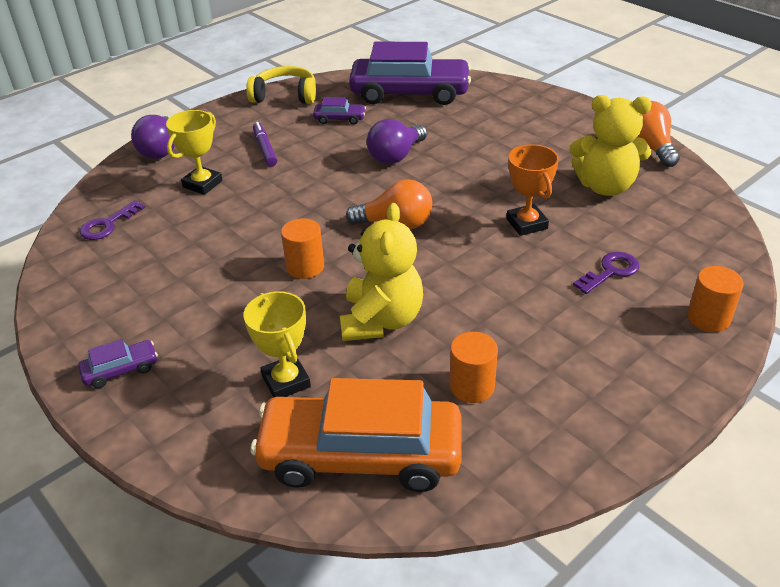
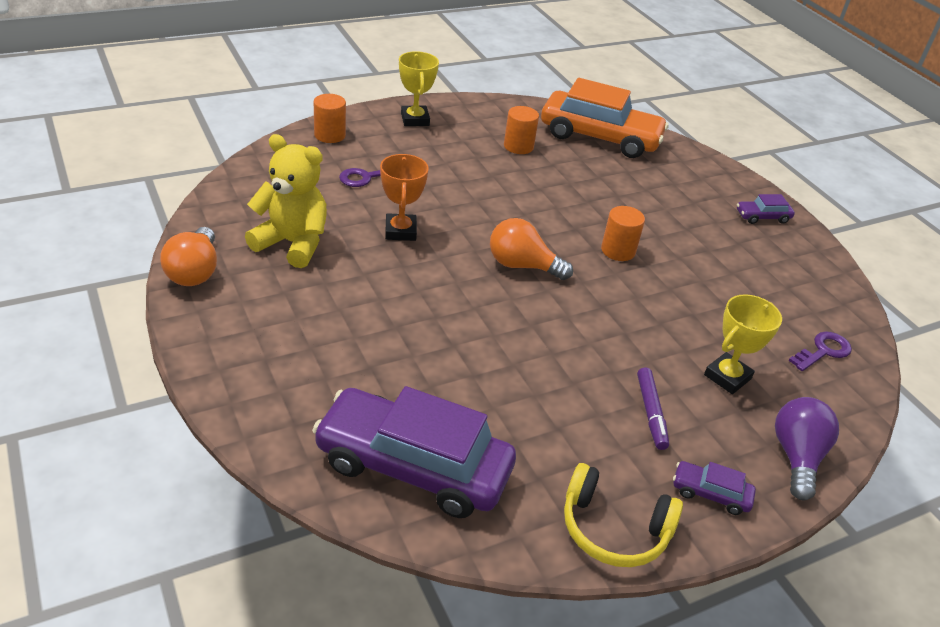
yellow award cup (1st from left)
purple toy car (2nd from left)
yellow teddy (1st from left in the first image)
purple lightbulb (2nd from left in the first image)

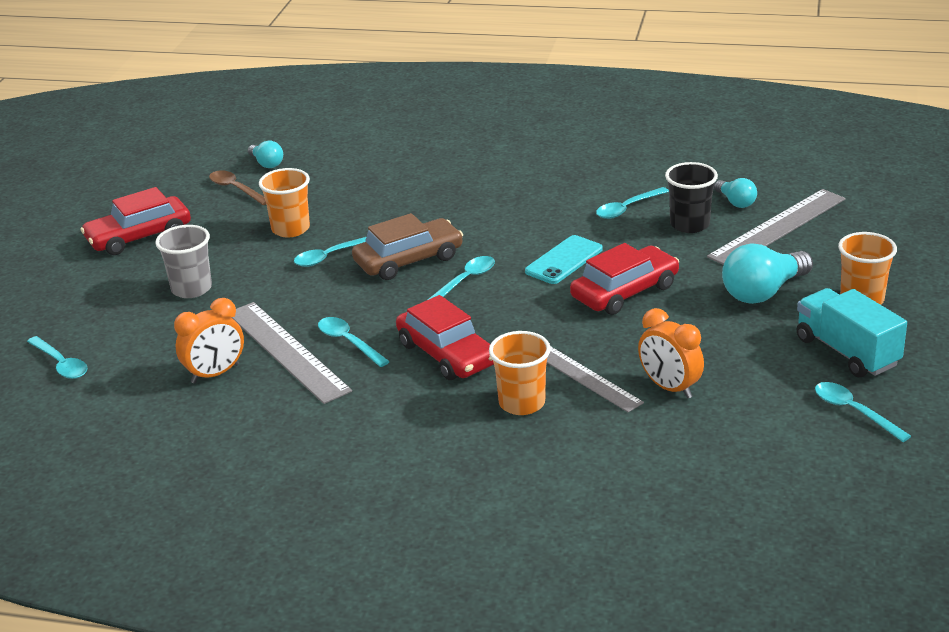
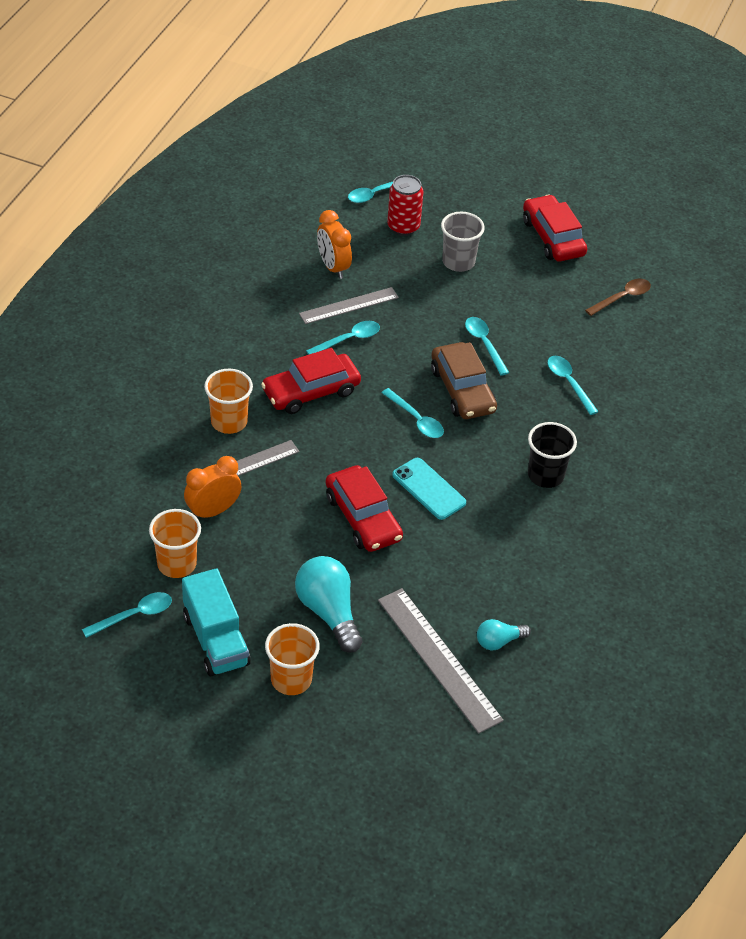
grey ruler (2nd from left)
turquoise lightbulb (1st from left in the first image)
orange-coloured beaker (1st from left)
turquoise tablespoon (6th from left)
black beaker
turquoise toy truck
crimson tin

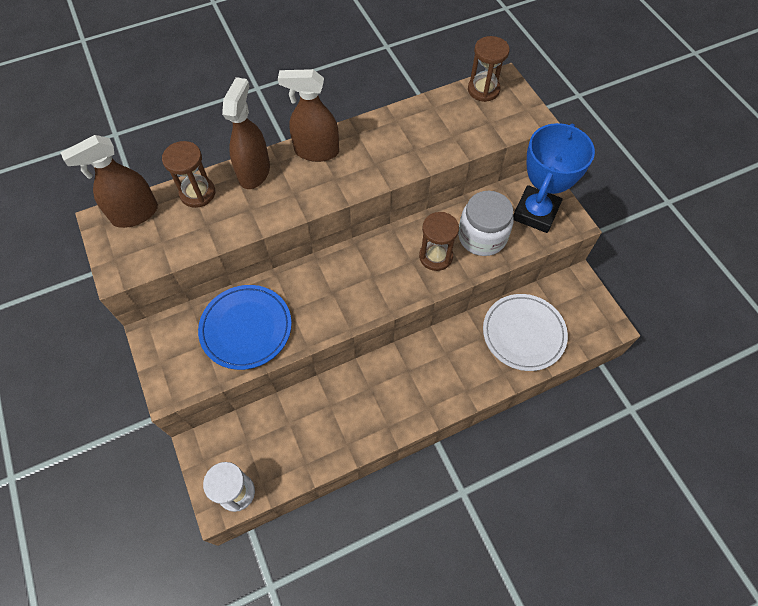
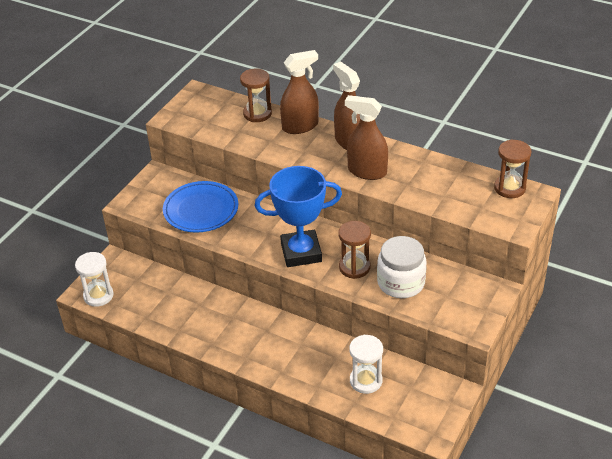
dark brown sprayer (3rd from left)
white sandglass (2nd from left)
cobalt award cup

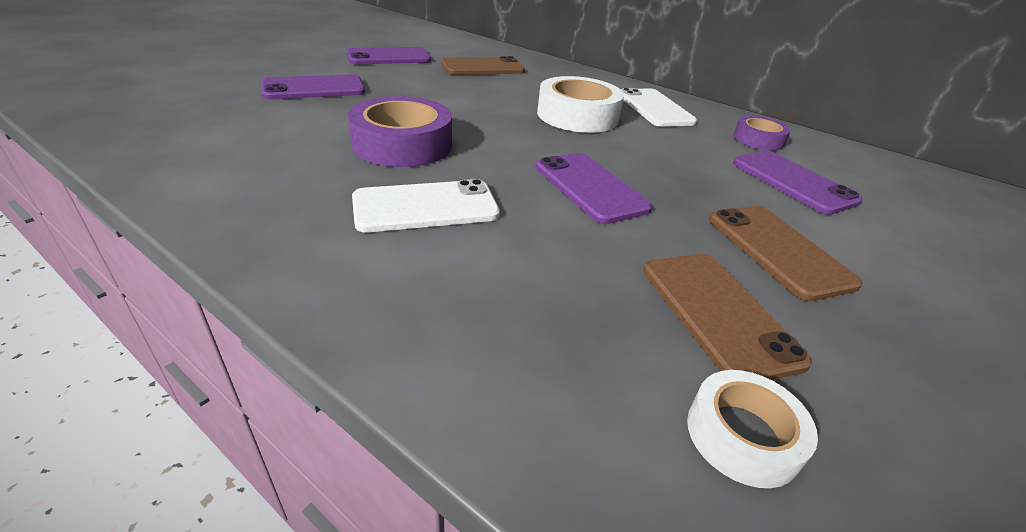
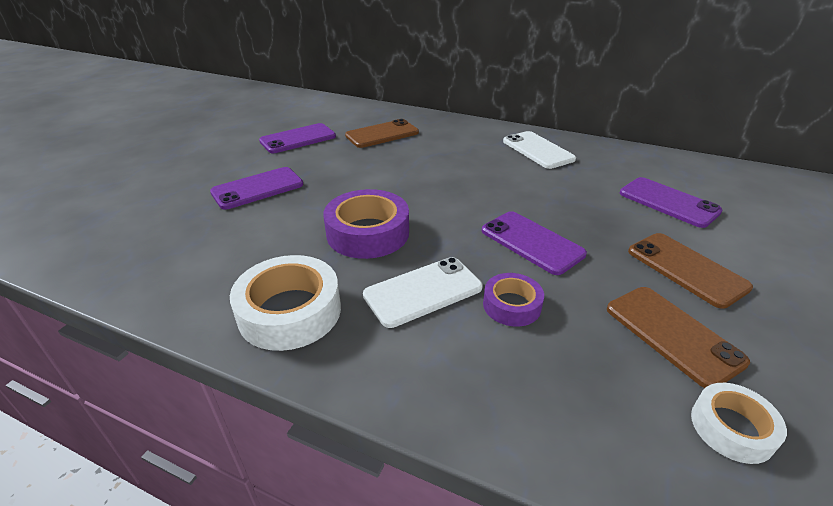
white roll of tape (1st from left)
purple roll of tape (2nd from left)

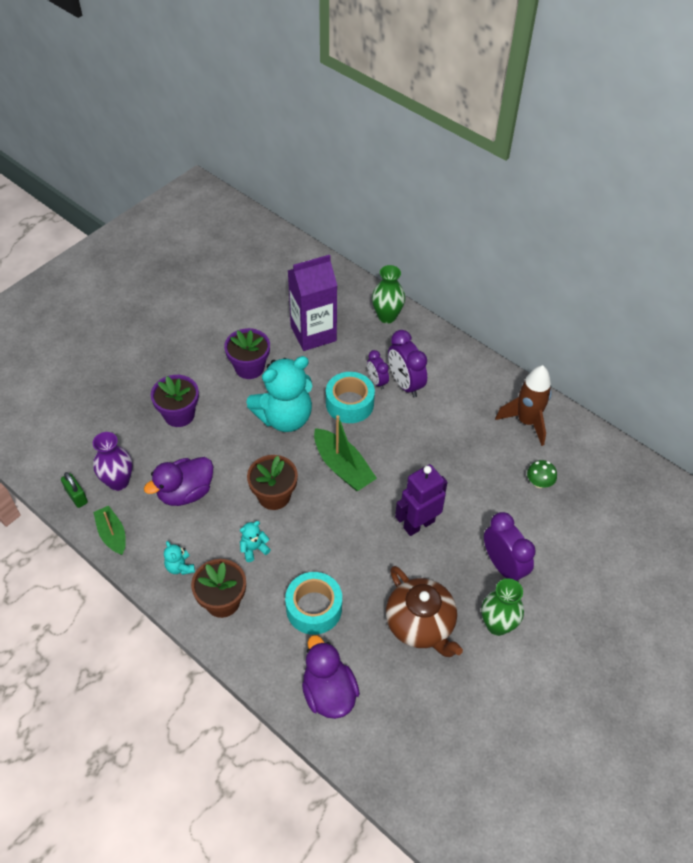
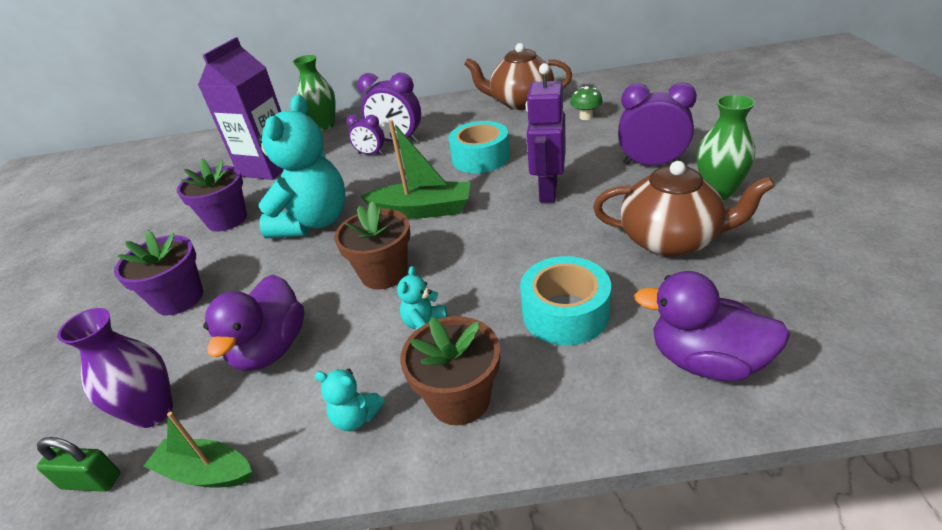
turquoise roll of tape (1st from left)
dark brown china teapot (1st from left)

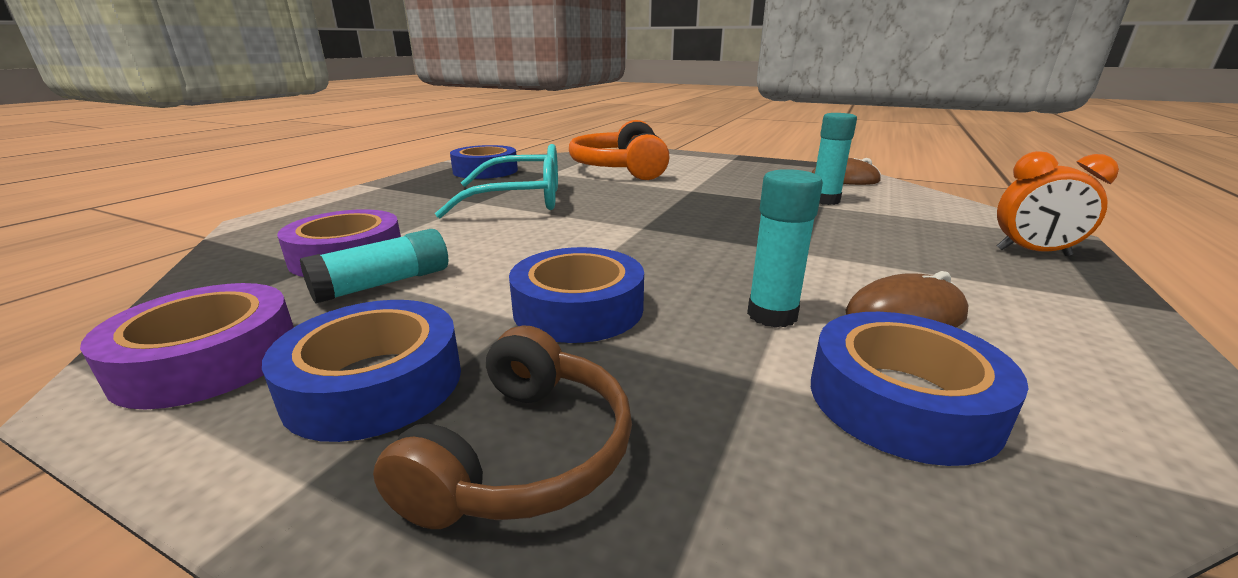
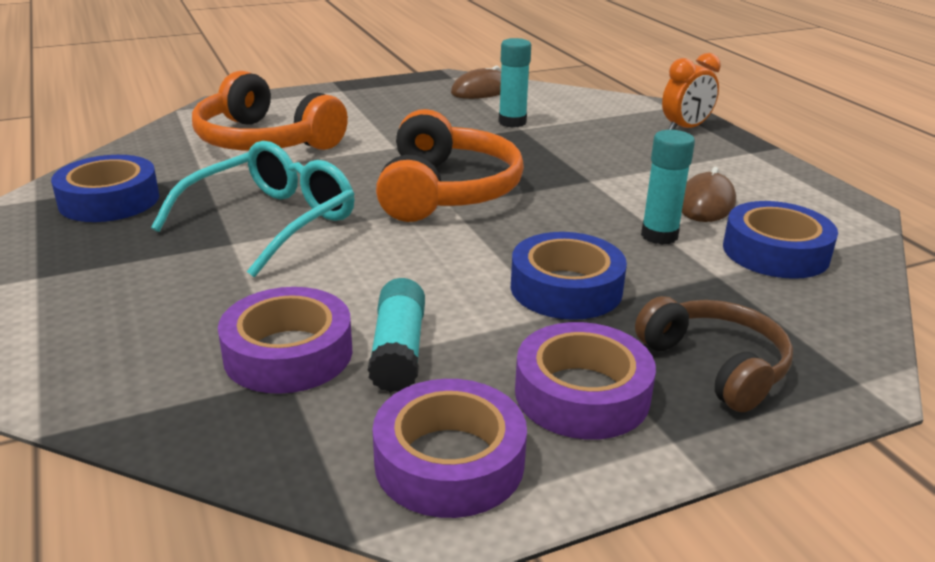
purple roll of tape (3rd from left)
orange-coloured over-ear headphones (2nd from left)

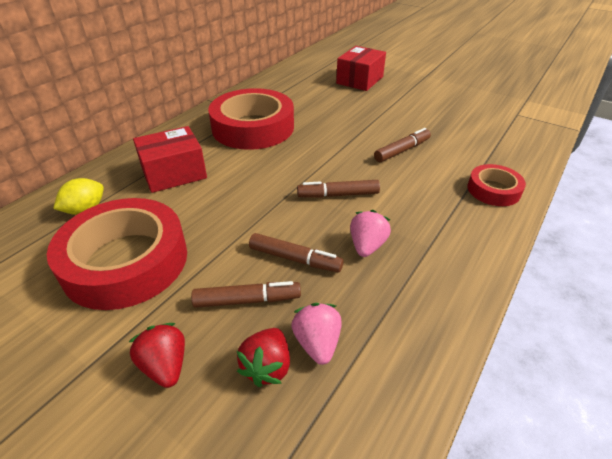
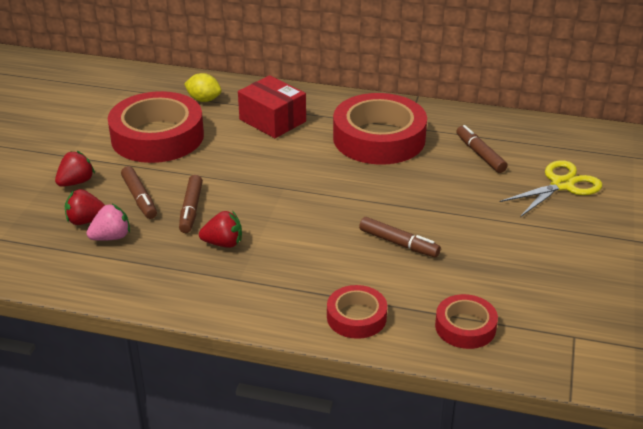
dark brown marker (4th from left)
yellow pair of scissors
crimson toy strawberry (3rd from left)
crimson roll of tape (4th from left)

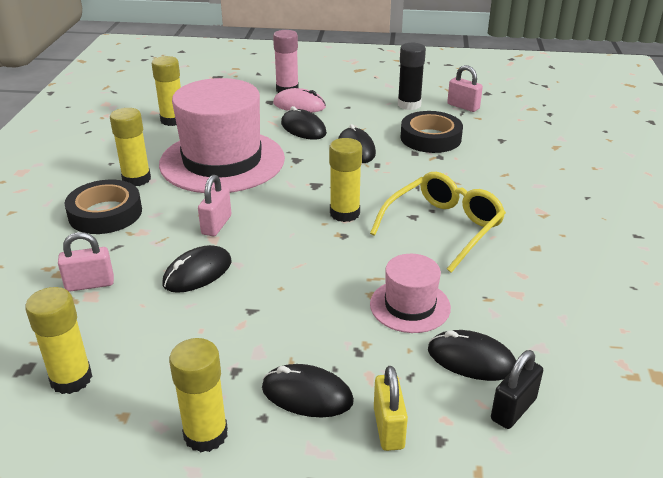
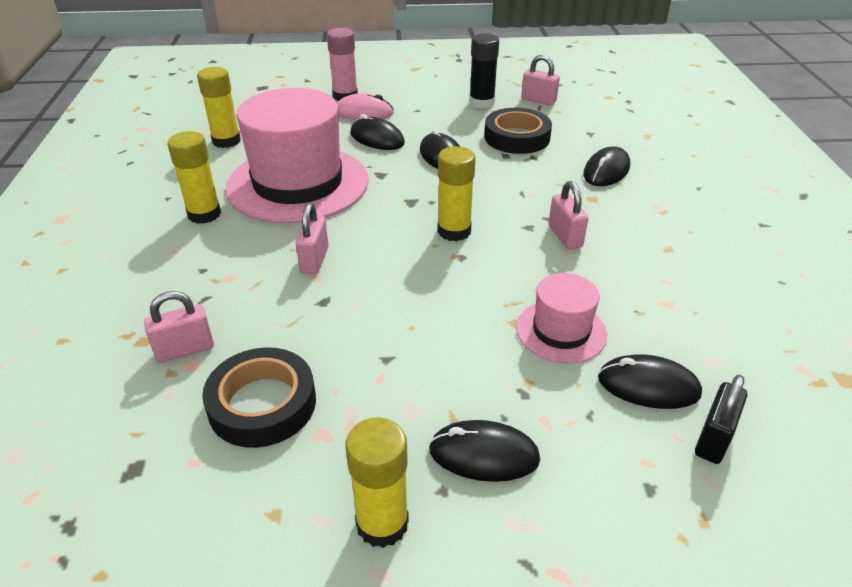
yellow glue (1st from left in the first image)
black roll of tape (1st from left)
black PC mouse (4th from left)
pink small lock (4th from left)
yellow small lock

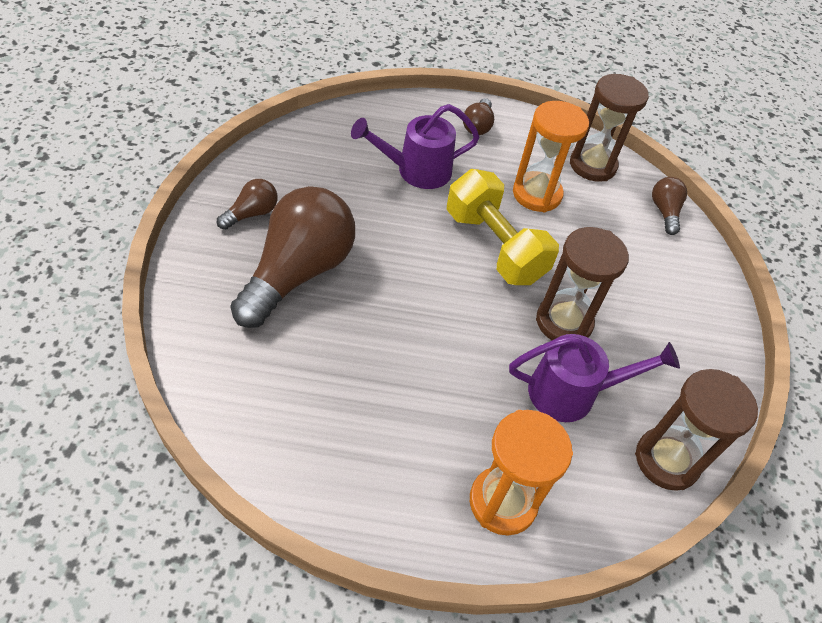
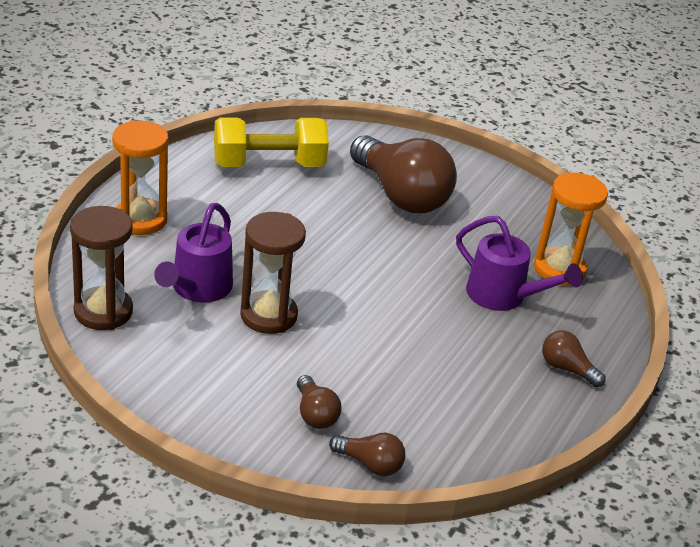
dark brown lightbulb (1st from left)
purple sprinkling can (2nd from left)
yellow free weight
orange-coloured sandglass (2nd from left)
dark brown sandglass (2nd from left in the first image)

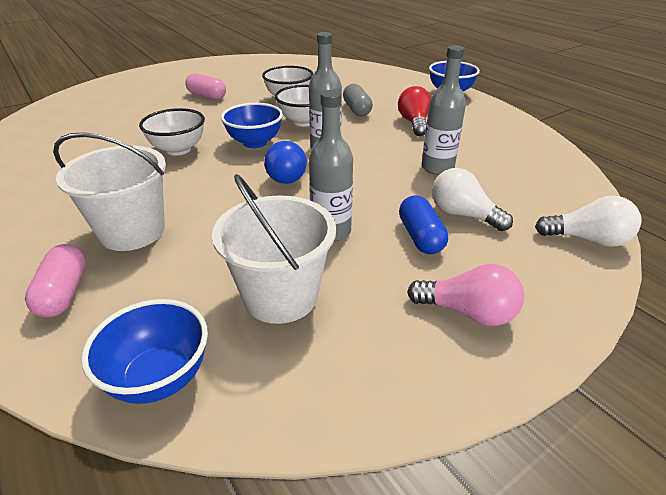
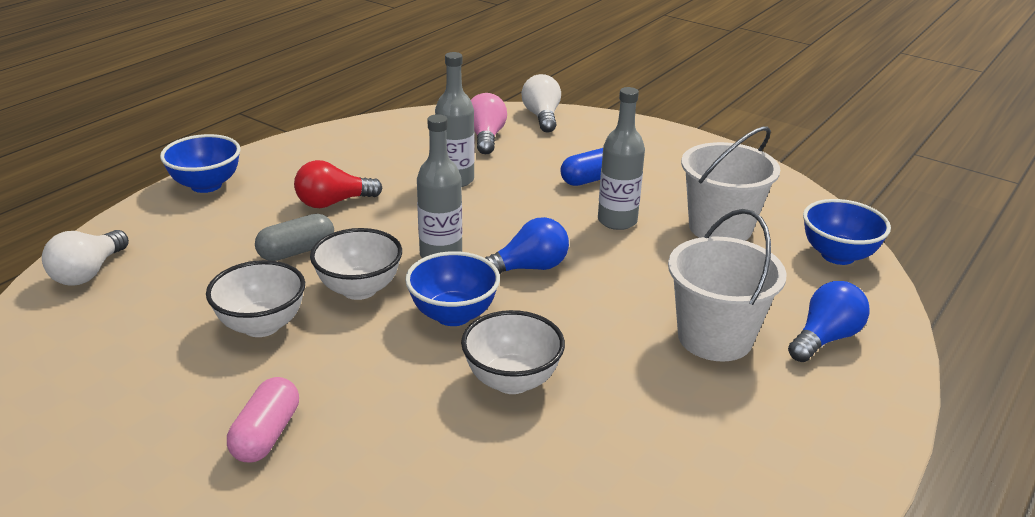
cobalt lightbulb (2nd from left)
pink lightbulb
white lightbulb (1st from left)

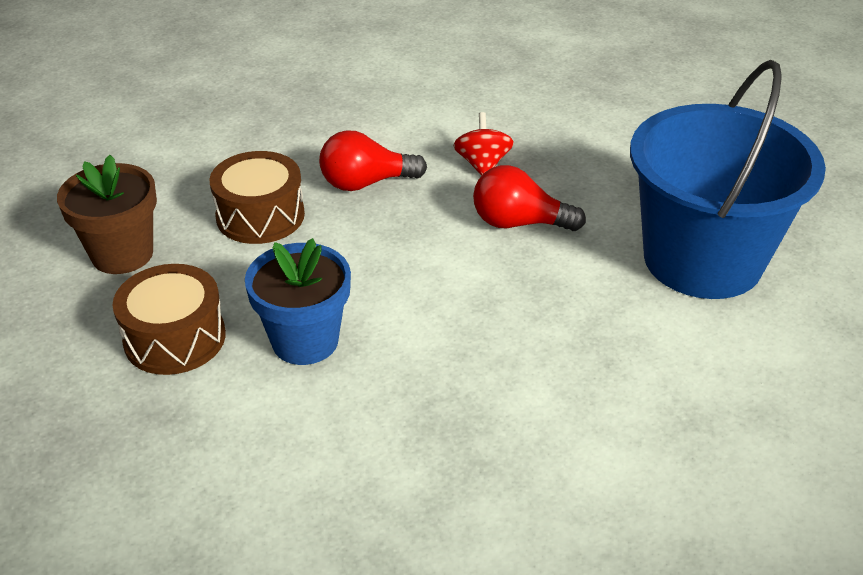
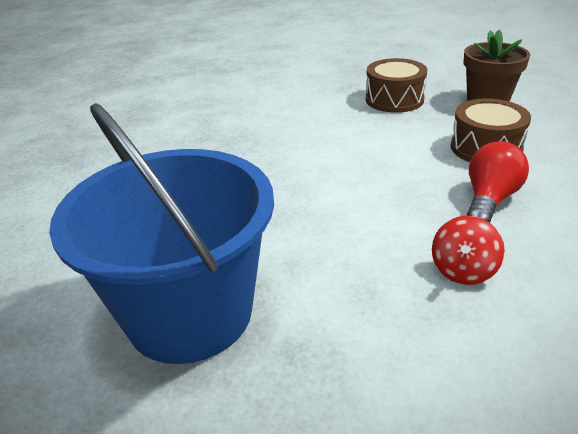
cobalt potted plant
crimson spinning top
crimson lightbulb (2nd from left in the first image)

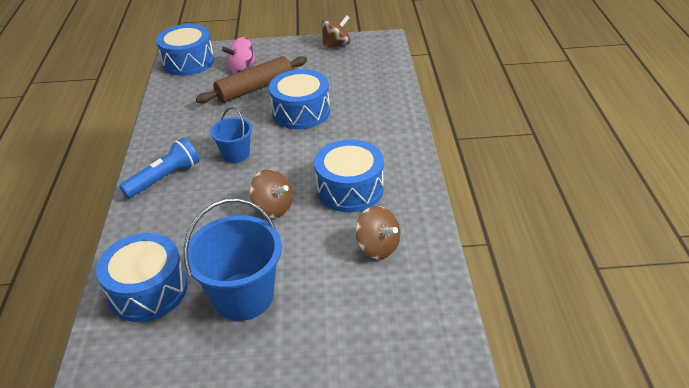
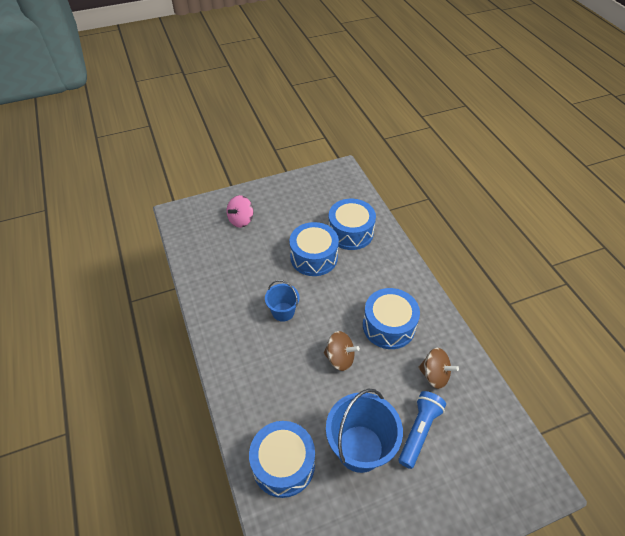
cobalt torch
cobalt toy drum (3rd from left)
dark brown dough roller
dark brown spinning top (2nd from left in the first image)

